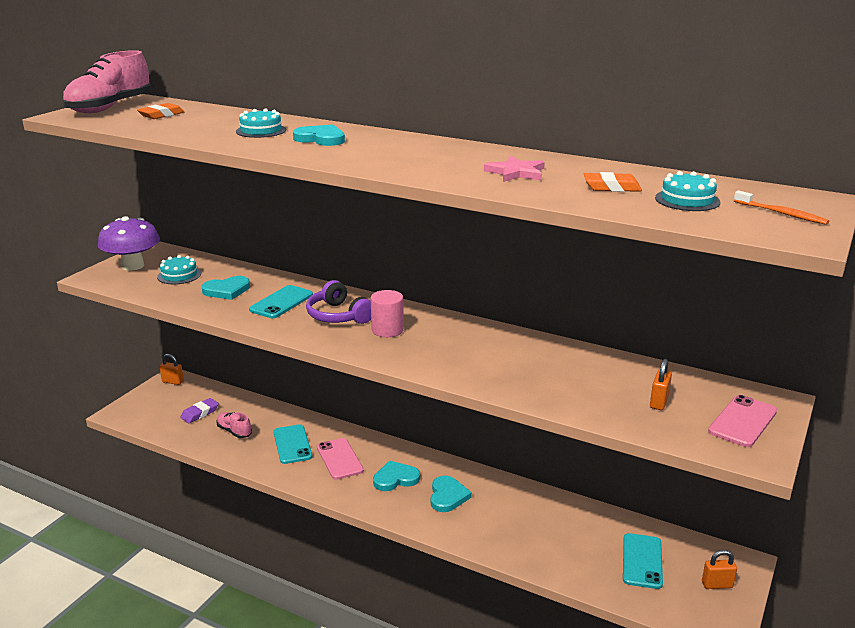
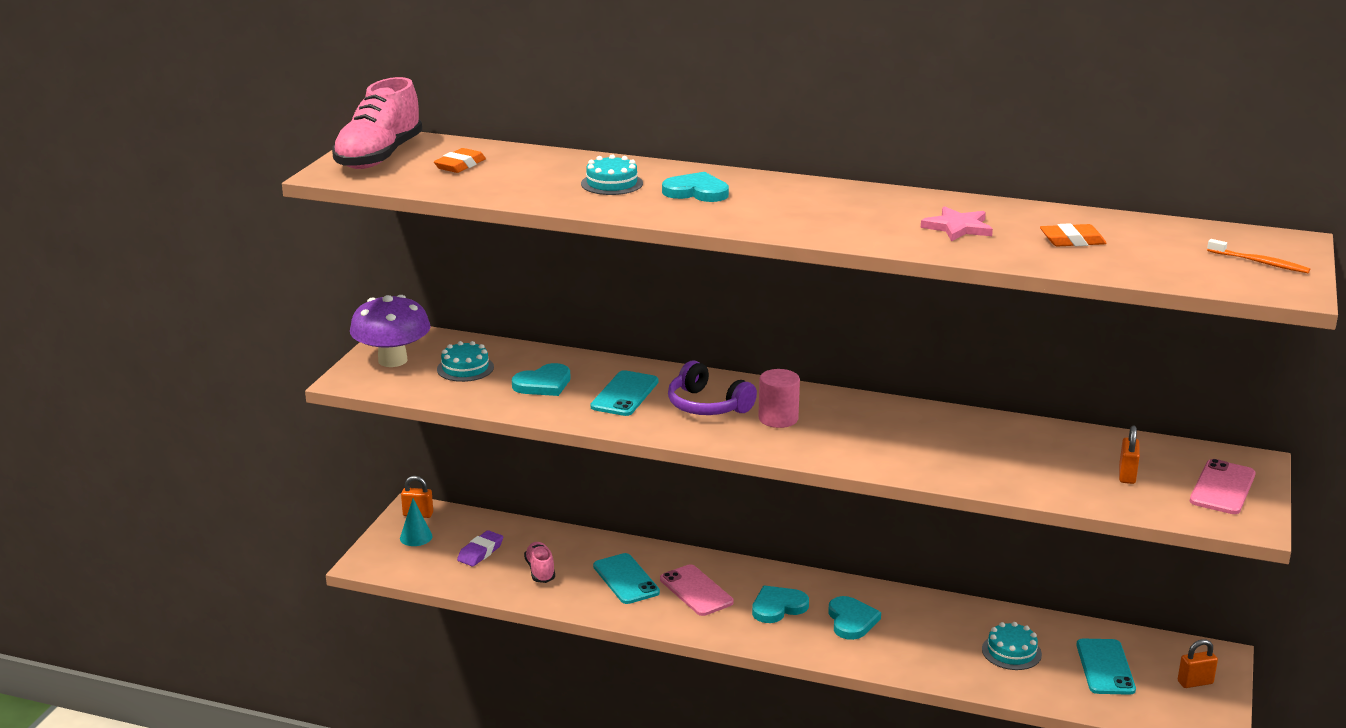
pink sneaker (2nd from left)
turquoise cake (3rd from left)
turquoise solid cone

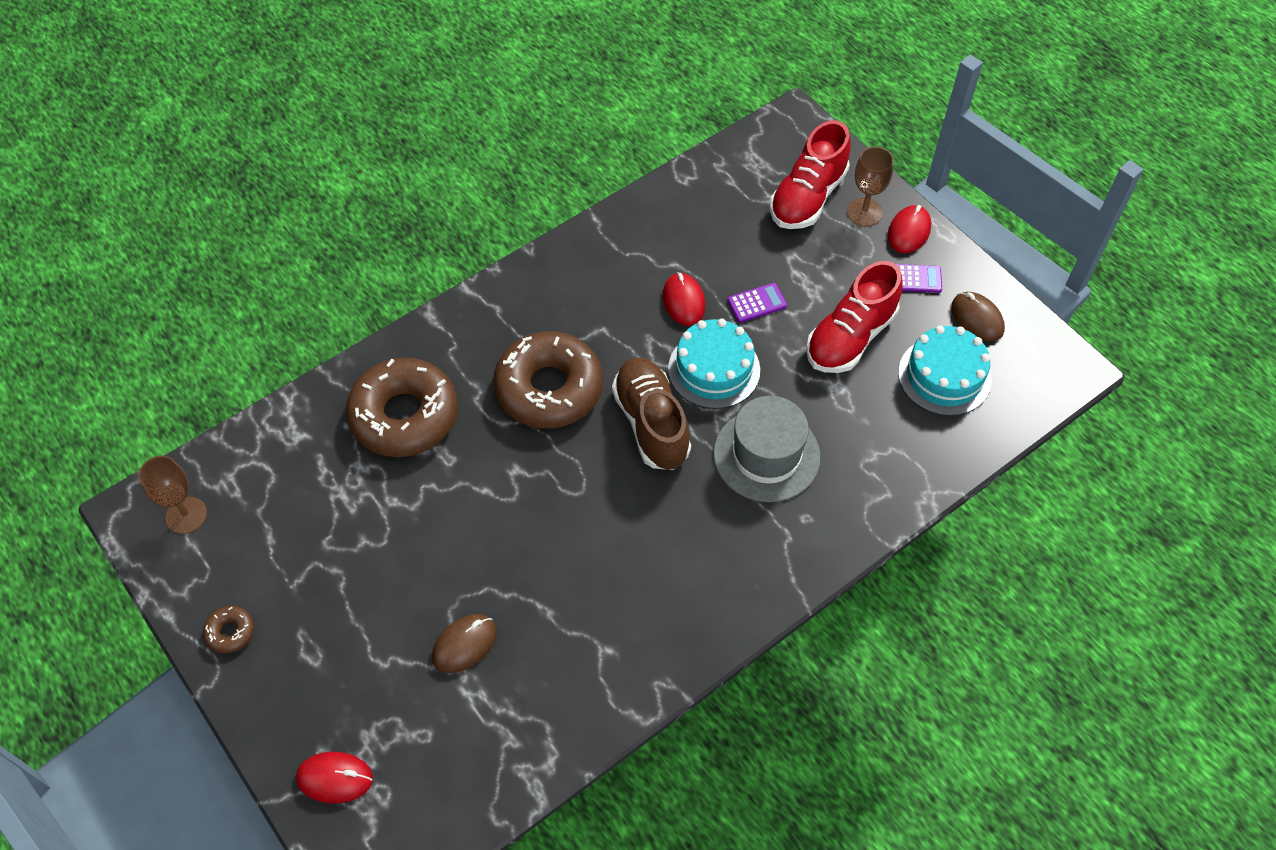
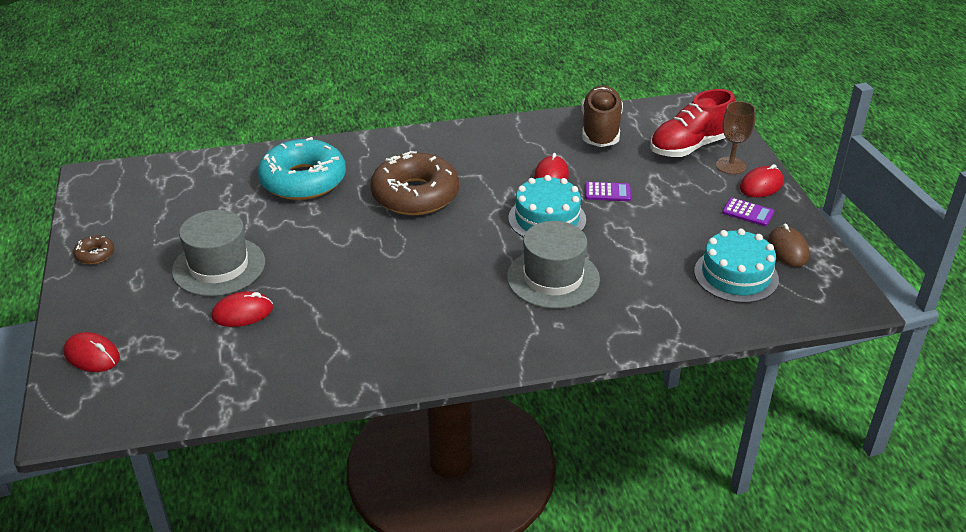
dark brown goblet (1st from left in the first image)
turquoise glazed donut
crimson PC mouse (2nd from left)
dark brown sneaker
crimson sneaker (2nd from left in the first image)
grey tall hat (1st from left)

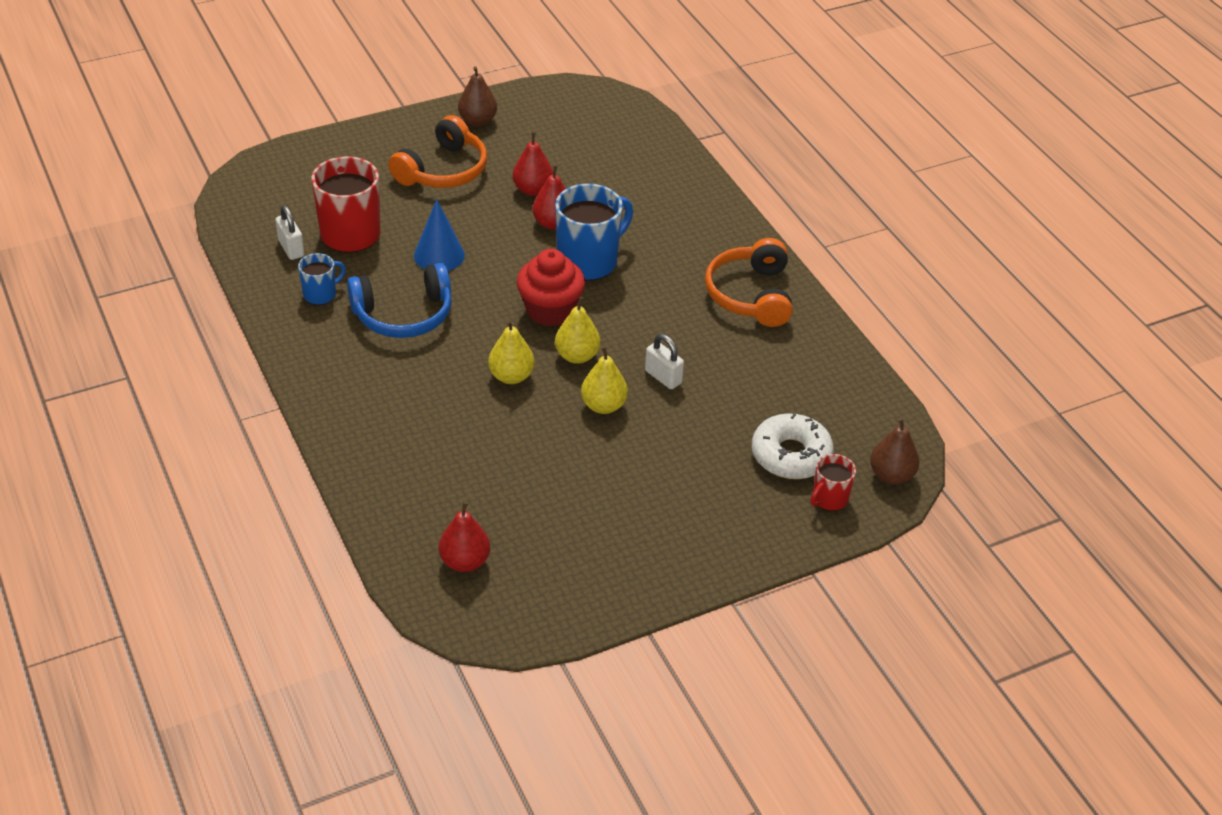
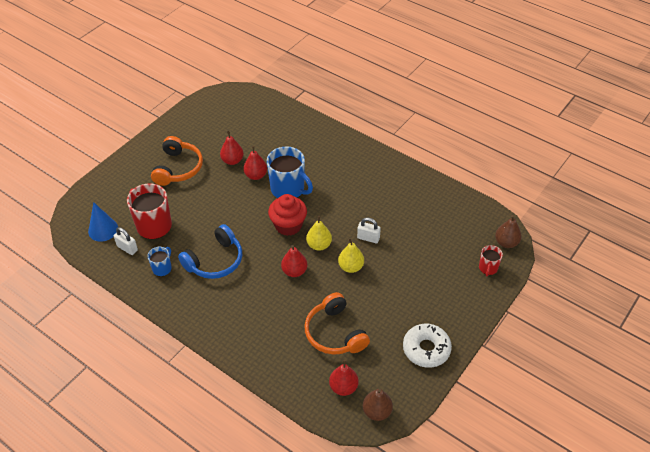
cobalt solid cone
dark brown pear fruit (1st from left)
crimson pear fruit (3rd from left)
cobalt tea mug (2nd from left)
orange-coloured over-ear headphones (2nd from left)
white glazed donut

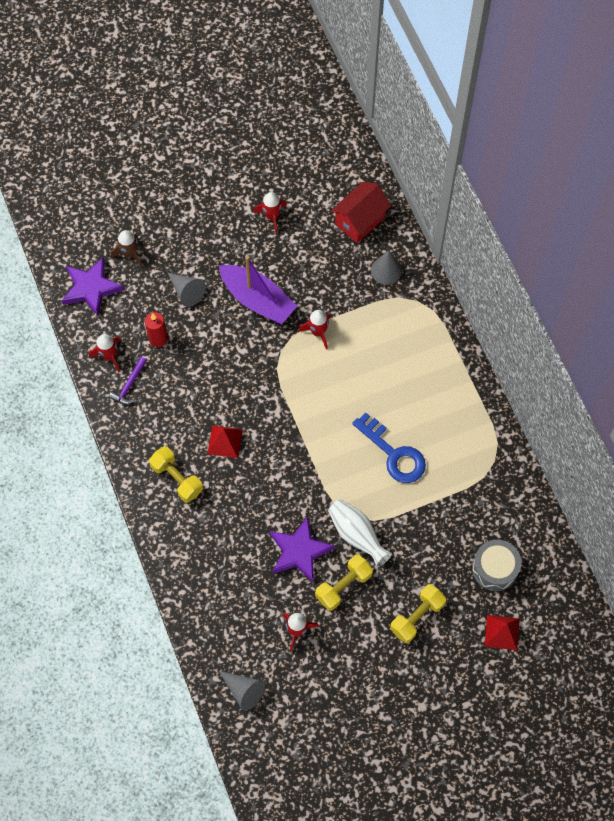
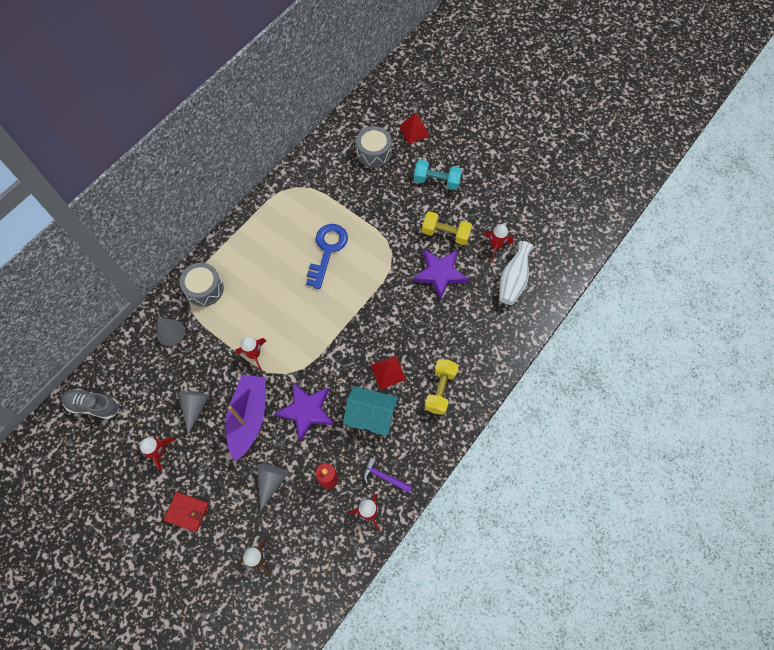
purple five-pointed star (1st from left)
purple hammer
grey solid cone (2nd from left)
white flower vase
crimson house
turquoise free weight
grey sneaker
crimson billfold
grey toy drum (1st from left)
turquoise house

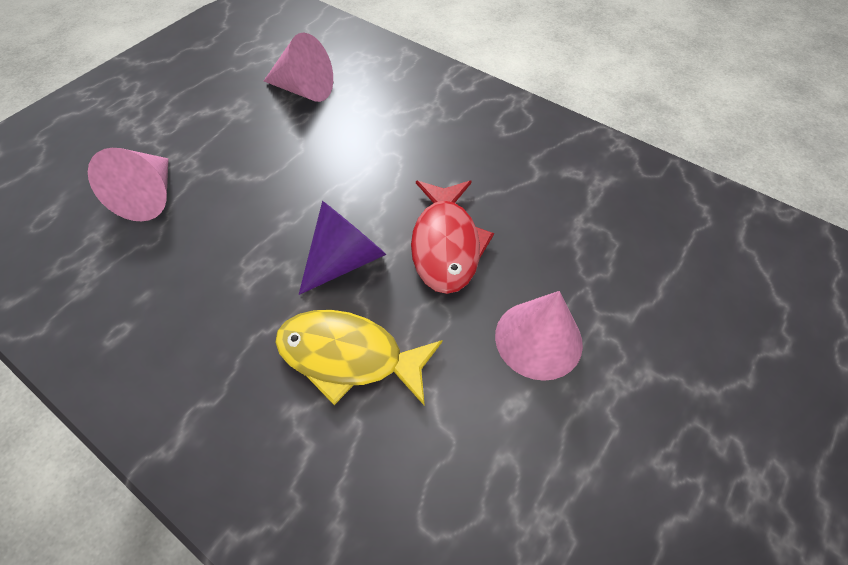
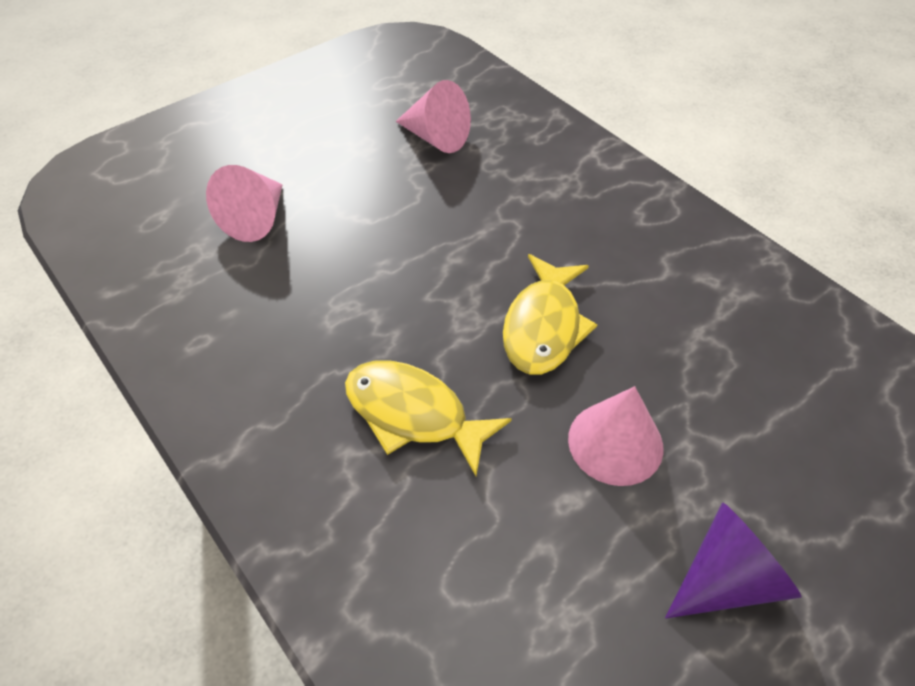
purple solid cone
yellow fish figure (2nd from left)

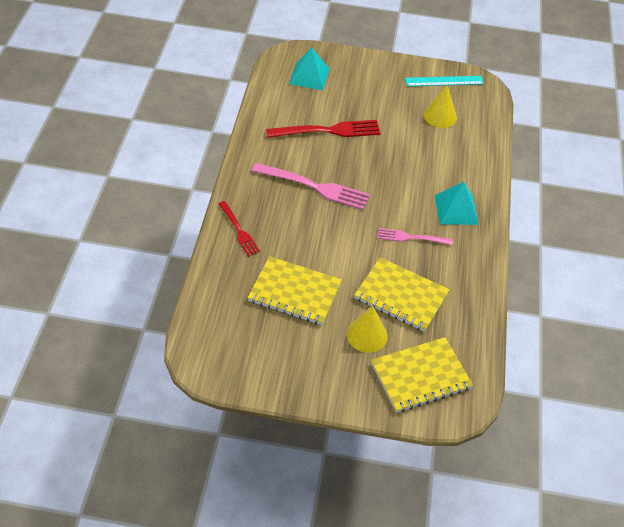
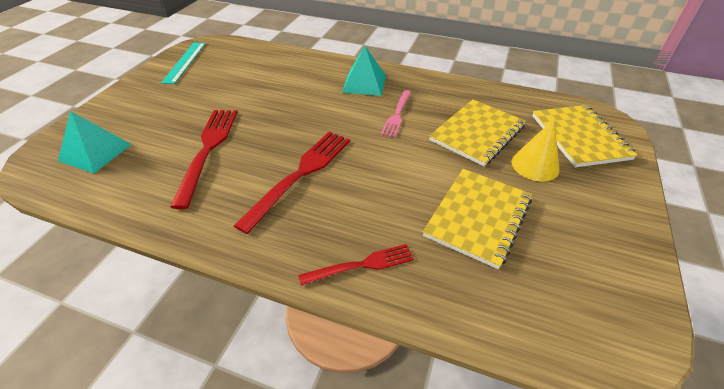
crimson table fork (2nd from left)
yellow solid cone (2nd from left in the first image)

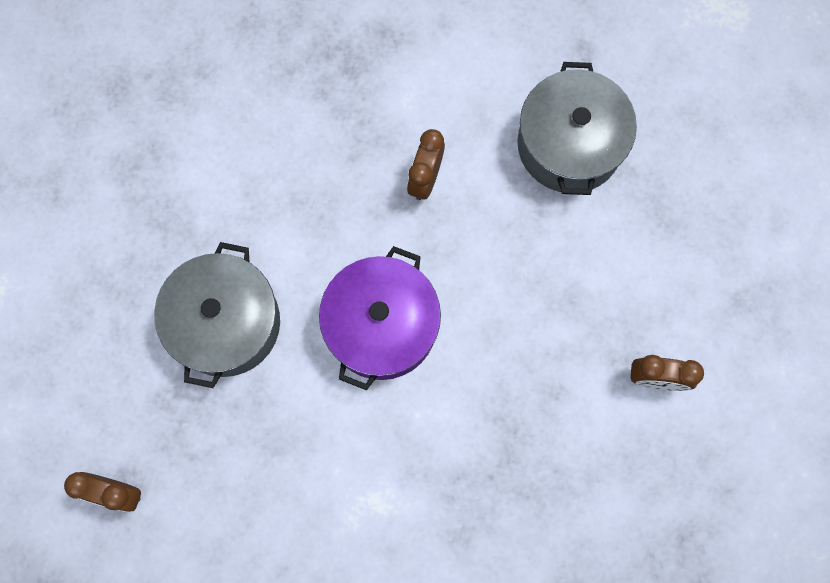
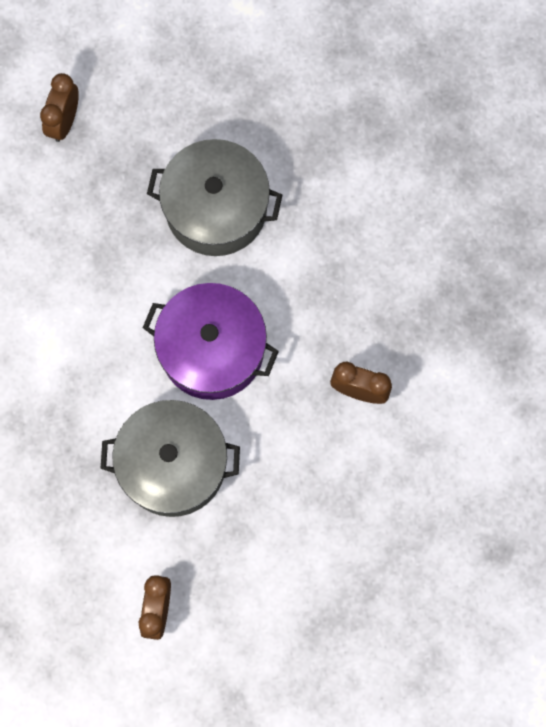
grey cooking pot (1st from left)

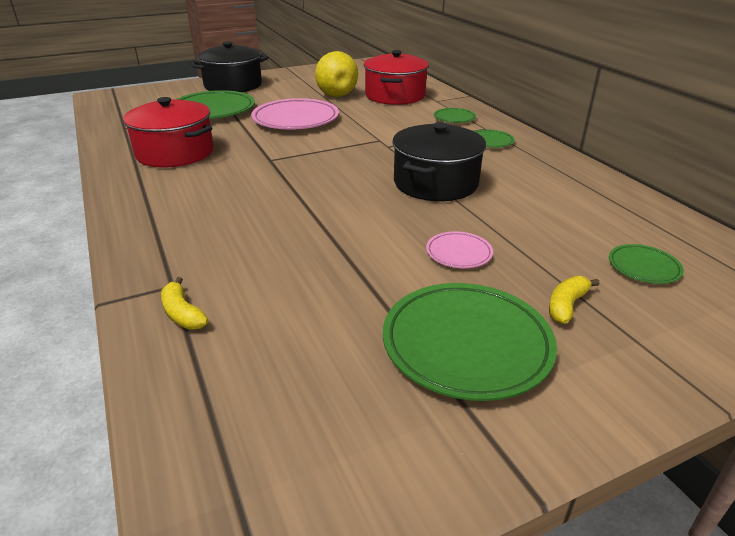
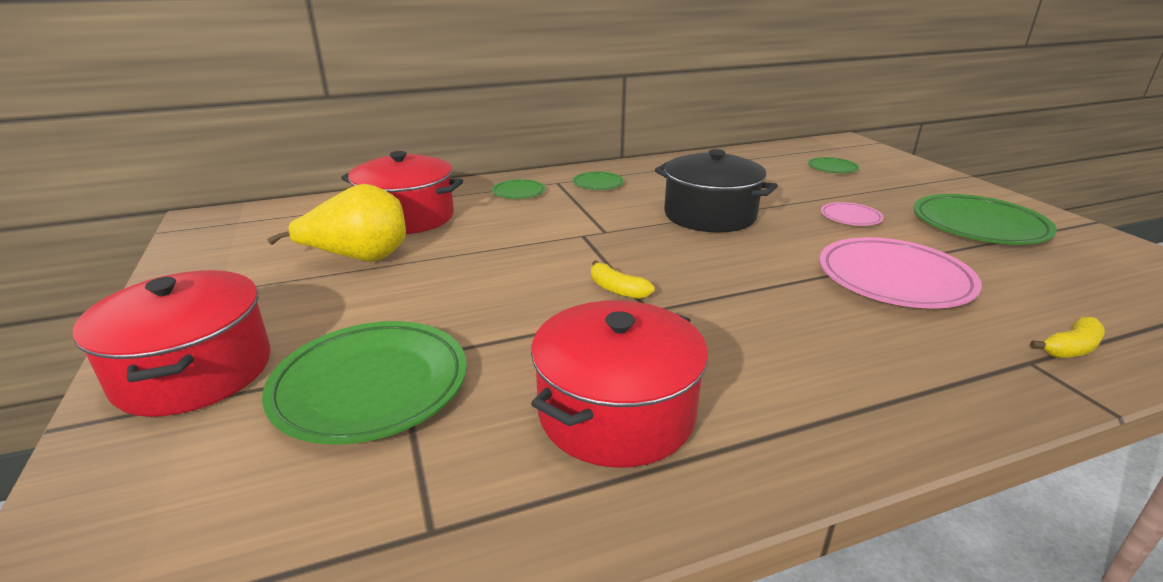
crimson cooking pot (1st from left)
pink plate (2nd from left)
yellow banana (1st from left)

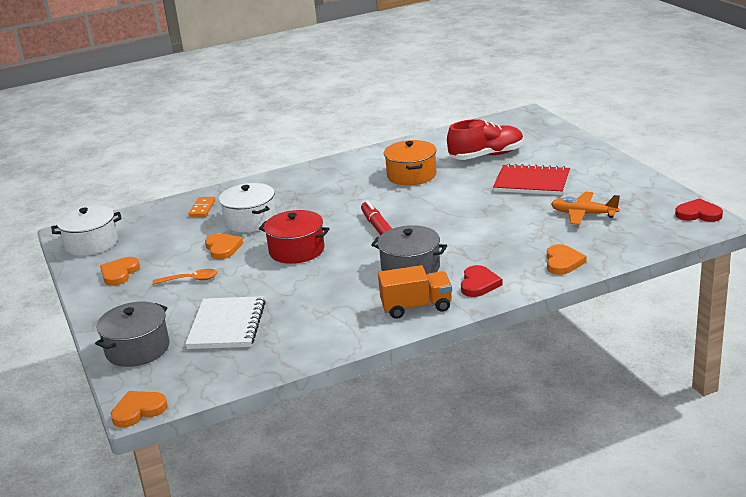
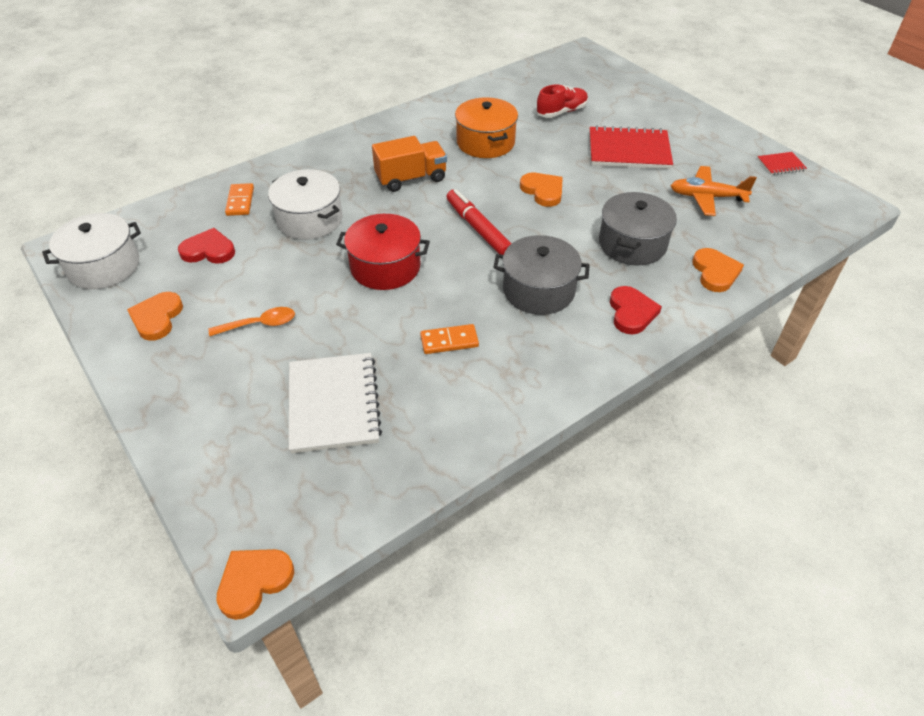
grey cooking pot (2nd from left)
orange-coloured heart (3rd from left)
orange-coloured toy truck
crimson sneaker
crimson heart (1st from left)
orange-coloured domino (2nd from left)
crimson notepad (2nd from left)

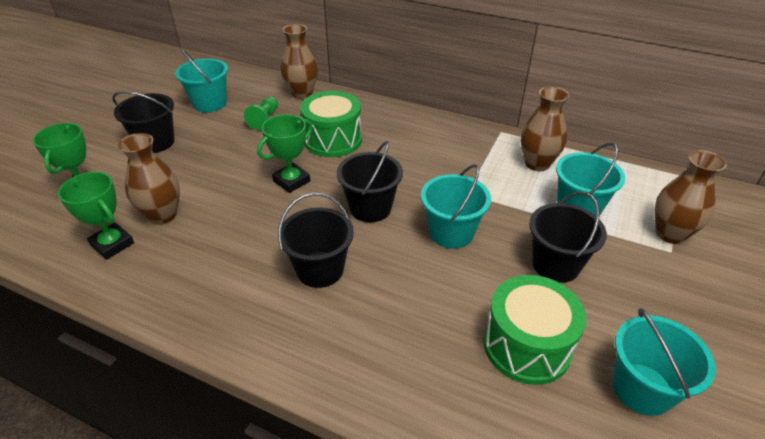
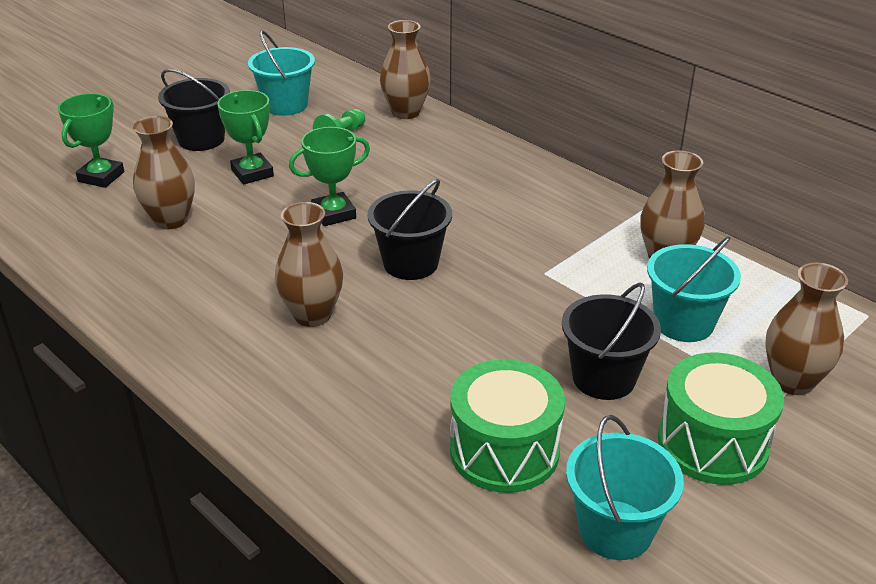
emerald award cup (2nd from left)
dark brown flower vase (2nd from left)
emerald toy drum (2nd from left)
turquoise sand bucket (2nd from left in the first image)

